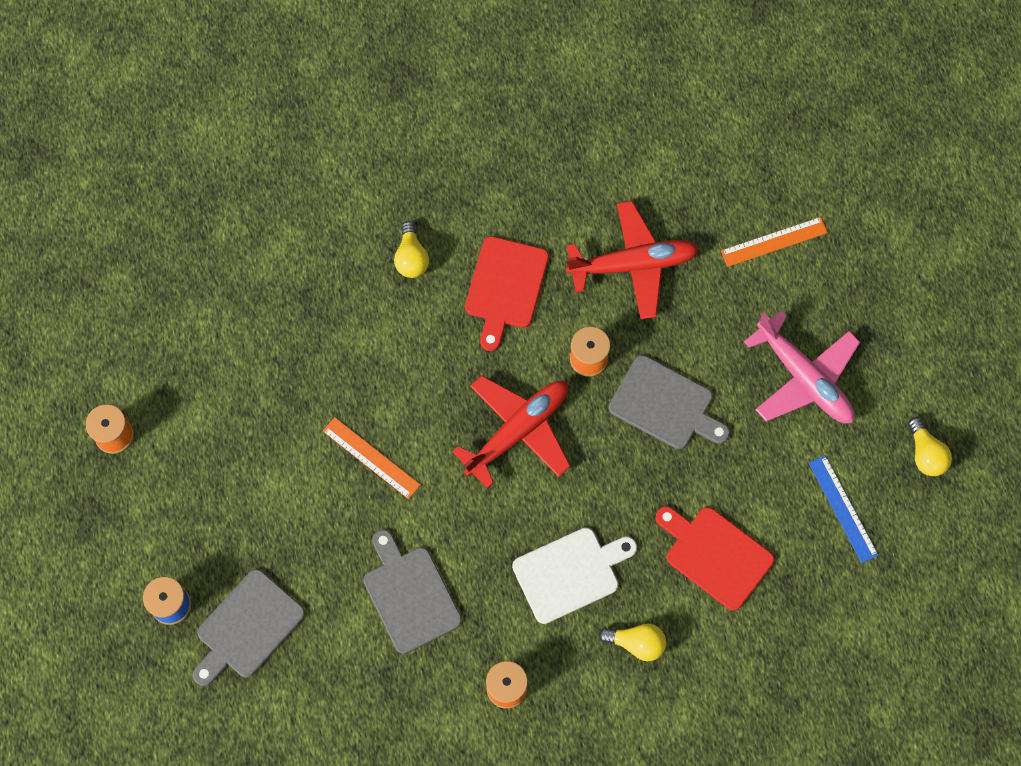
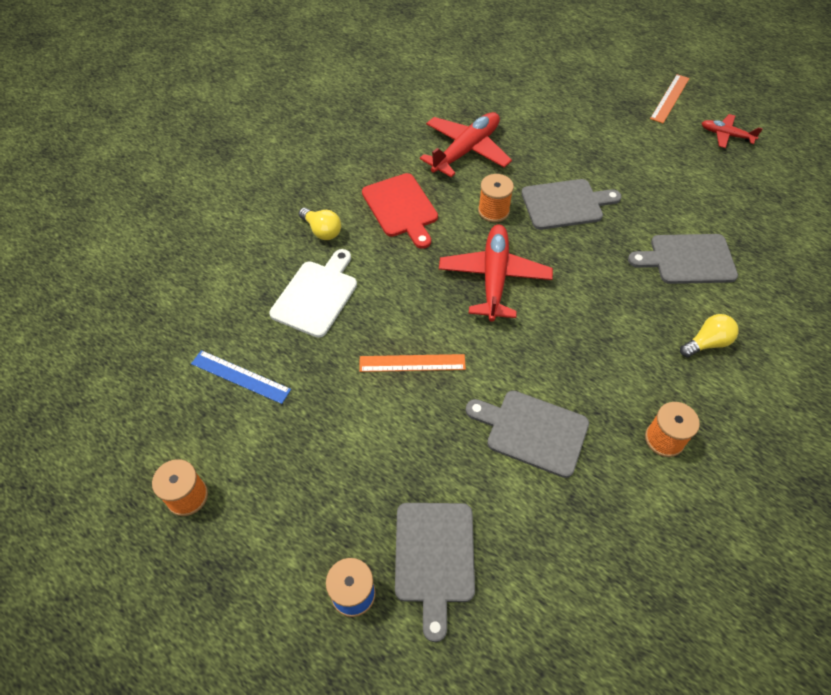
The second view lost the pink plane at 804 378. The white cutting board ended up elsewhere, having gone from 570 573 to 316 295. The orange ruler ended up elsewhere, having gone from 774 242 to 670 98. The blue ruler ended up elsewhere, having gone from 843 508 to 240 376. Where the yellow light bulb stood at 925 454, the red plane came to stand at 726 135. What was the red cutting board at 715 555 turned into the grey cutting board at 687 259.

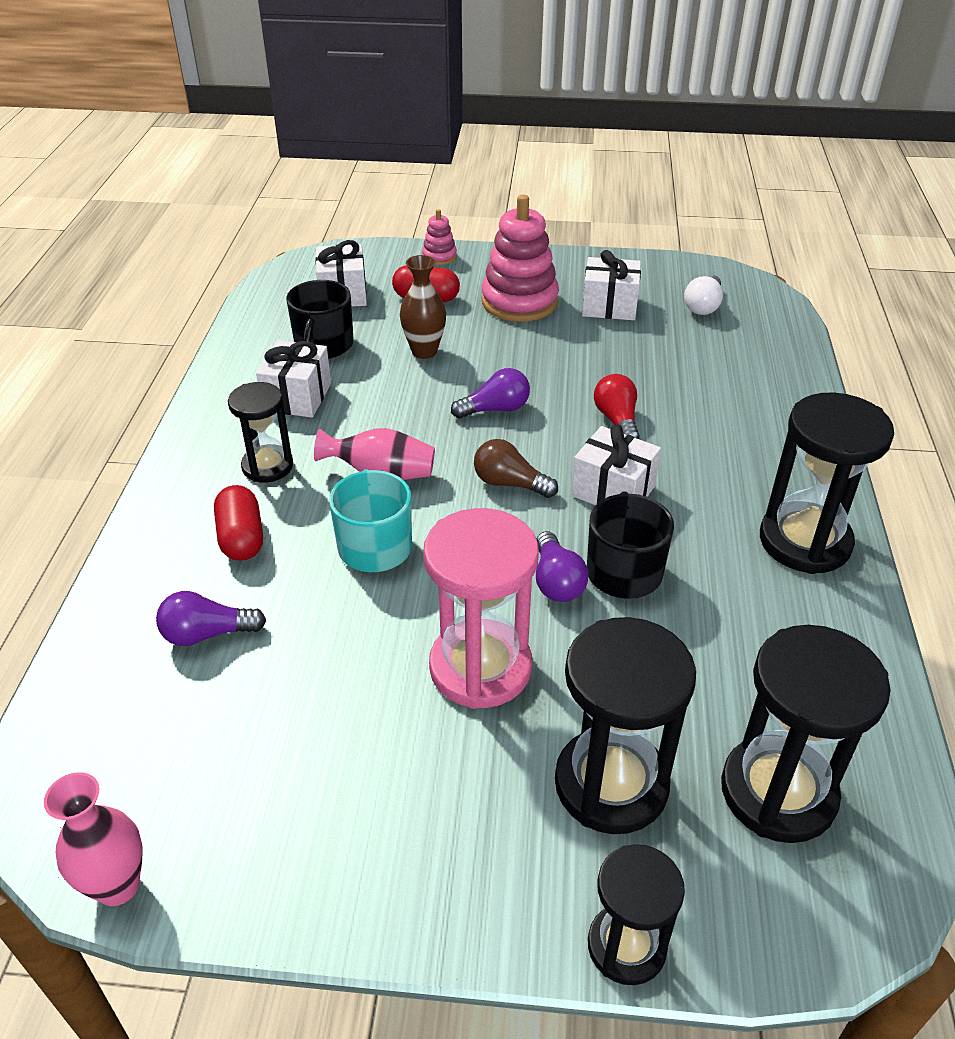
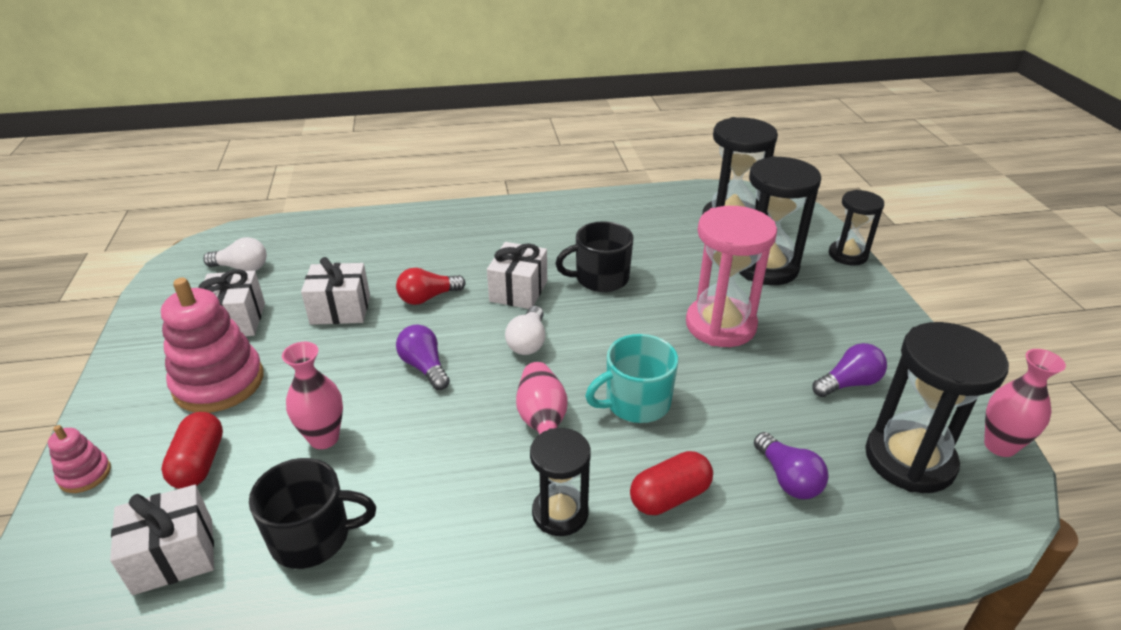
The white gift ended up elsewhere, having gone from 297 397 to 340 309. The purple light bulb ended up elsewhere, having gone from 556 581 to 848 383. The black hourglass ended up elsewhere, having gone from 804 542 to 909 460. What was the brown vase at 424 351 turned into the pink vase at 324 438. What was the brown light bulb at 510 484 turned into the white light bulb at 528 342.

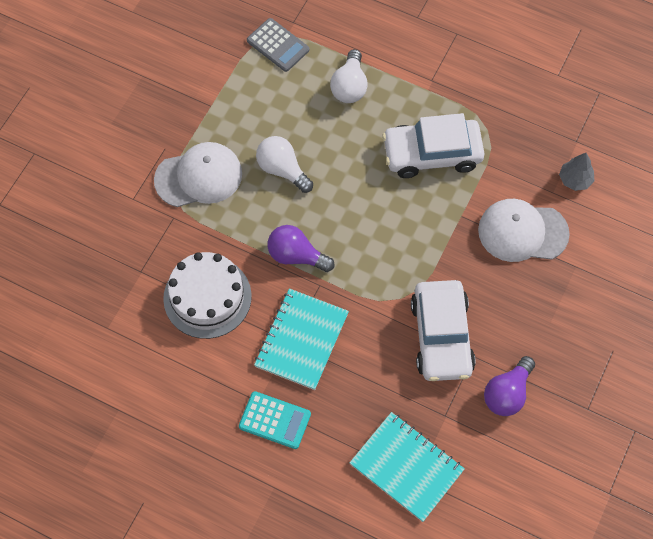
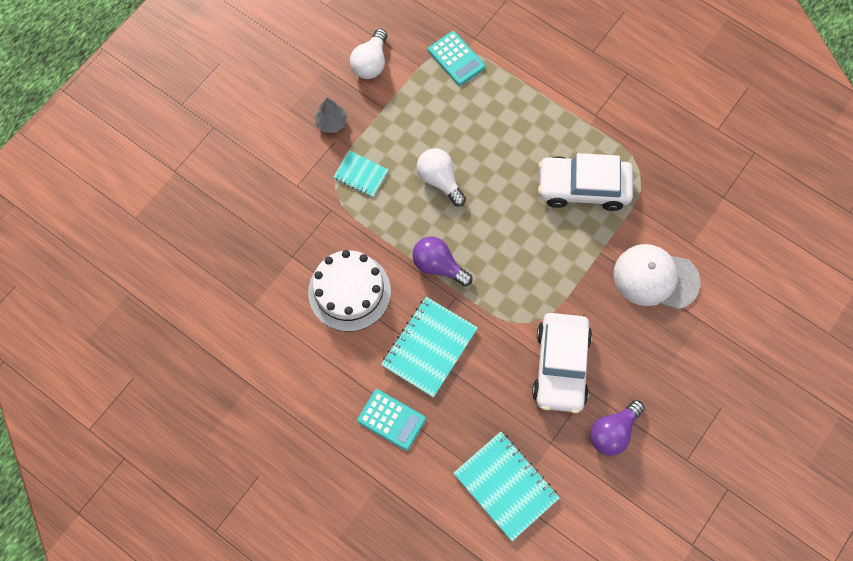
The white light bulb ended up elsewhere, having gone from 349 86 to 371 63. The grey tree ended up elsewhere, having gone from 575 179 to 331 123. Where the white cap stood at 199 177, the turquoise notebook came to stand at 361 174. What was the grey calculator at 278 45 turned into the turquoise calculator at 456 59.

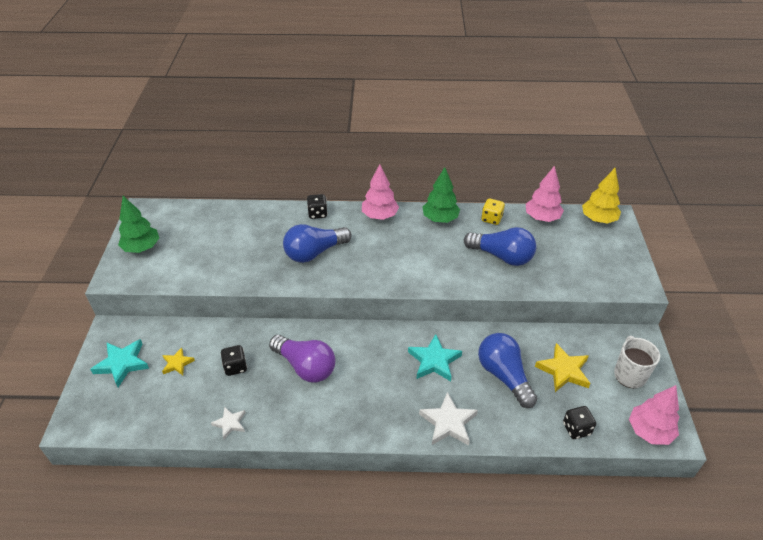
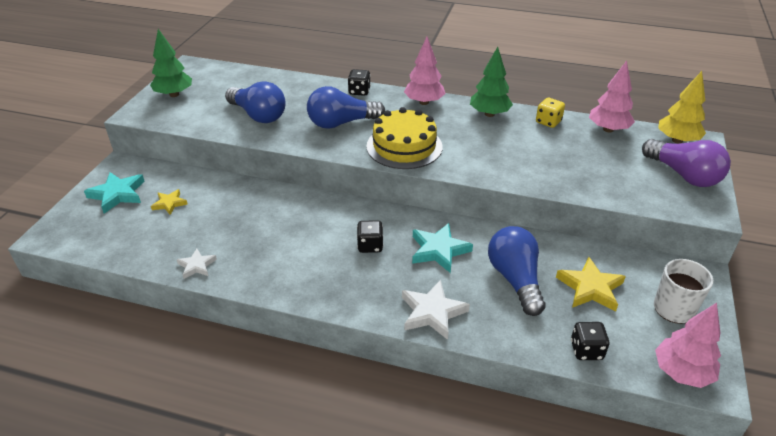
The second view gained the yellow cake at 404 146. The black dice ended up elsewhere, having gone from 235 367 to 370 246. The purple light bulb ended up elsewhere, having gone from 305 367 to 683 175. The blue light bulb ended up elsewhere, having gone from 502 256 to 258 115.

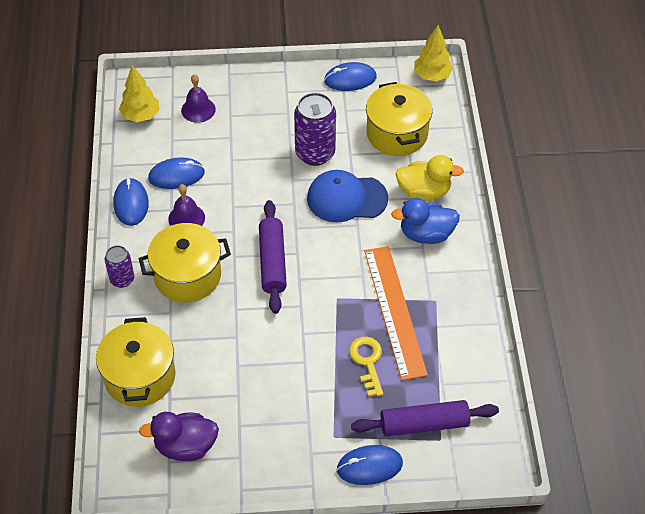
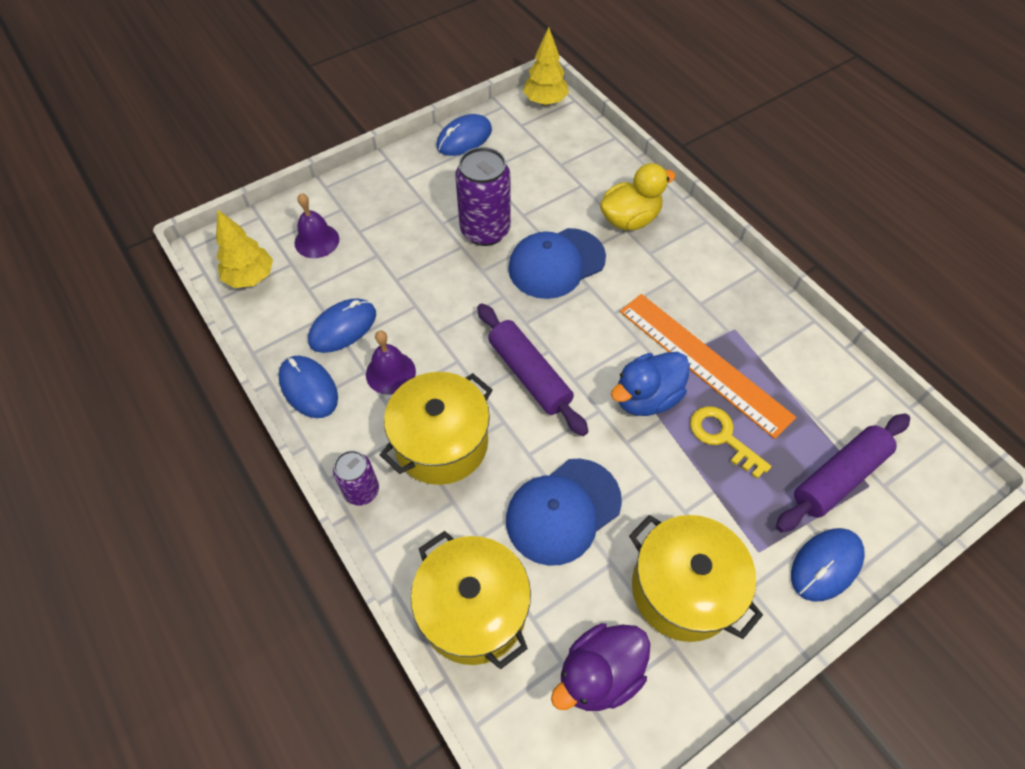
The second view gained the blue cap at 563 511. The yellow pot ended up elsewhere, having gone from 397 133 to 683 589. The blue duck ended up elsewhere, having gone from 426 234 to 646 397.

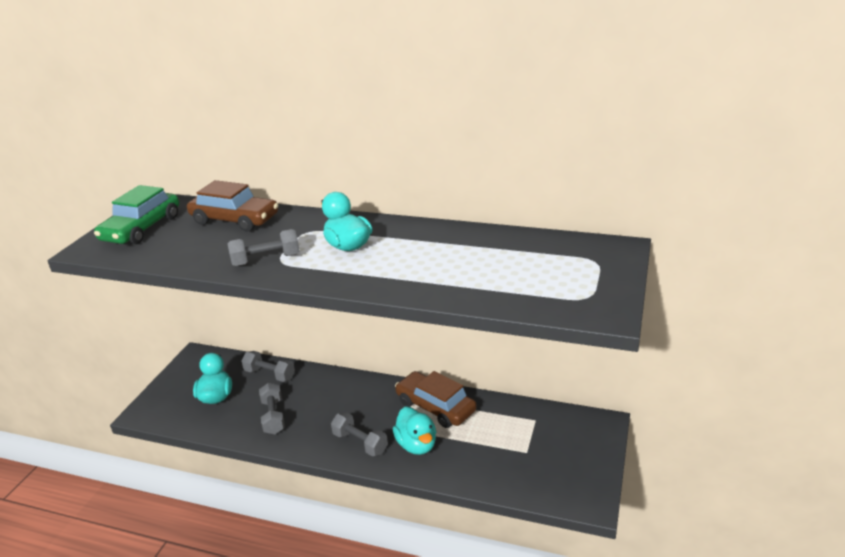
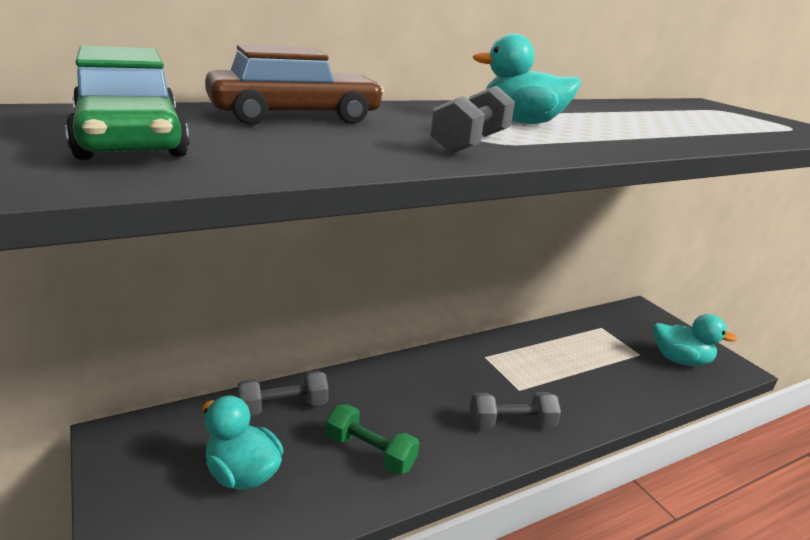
The second view lost the brown car at 435 407. The turquoise duck ended up elsewhere, having gone from 416 445 to 680 360. What was the grey dumbbell at 273 417 turned into the green dumbbell at 370 453.

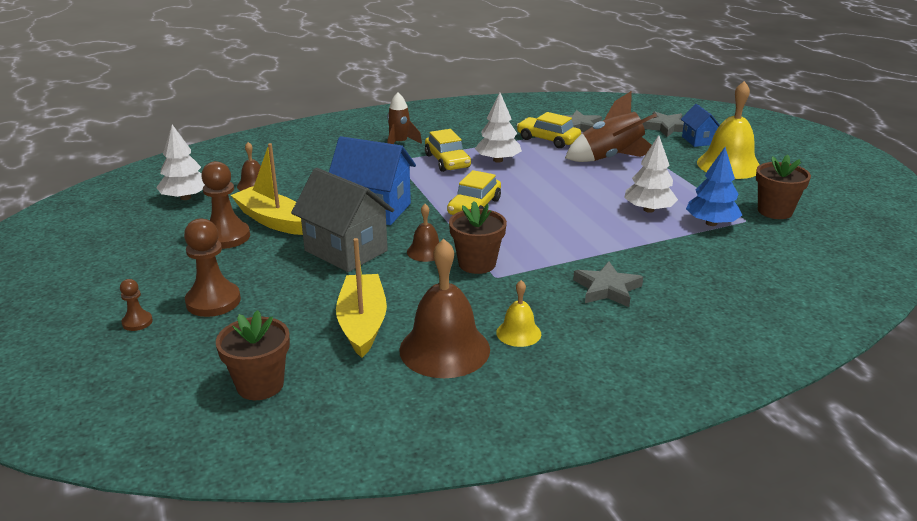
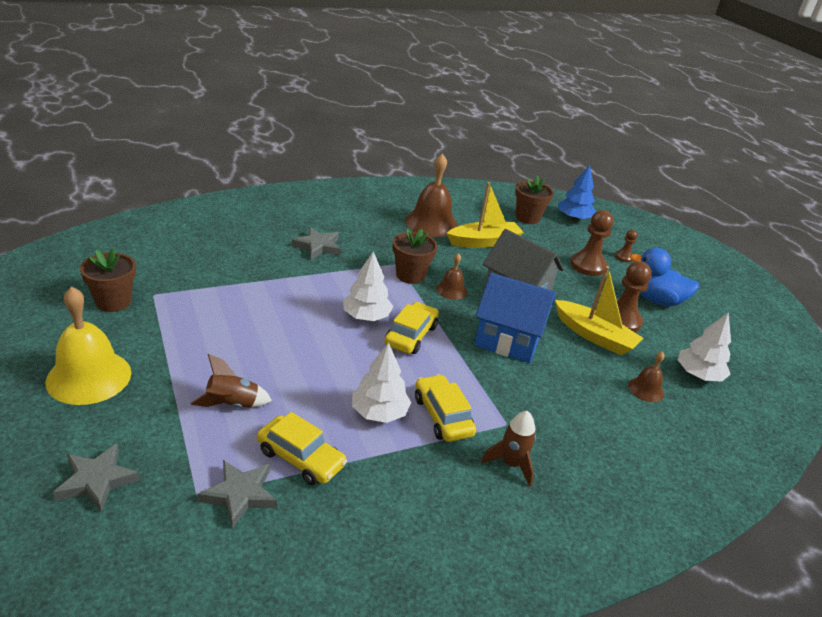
The second view lost the yellow bell at 518 333. The second view lost the blue house at 698 140. The second view gained the blue duck at 656 300. The white tree ended up elsewhere, having gone from 648 210 to 366 316. The blue tree ended up elsewhere, having gone from 711 223 to 574 218. The yellow boat at 362 323 ended up facing another way, 105 degrees counterclockwise from before. The size of the brown rocket at 611 158 changed by a factor of 0.62.

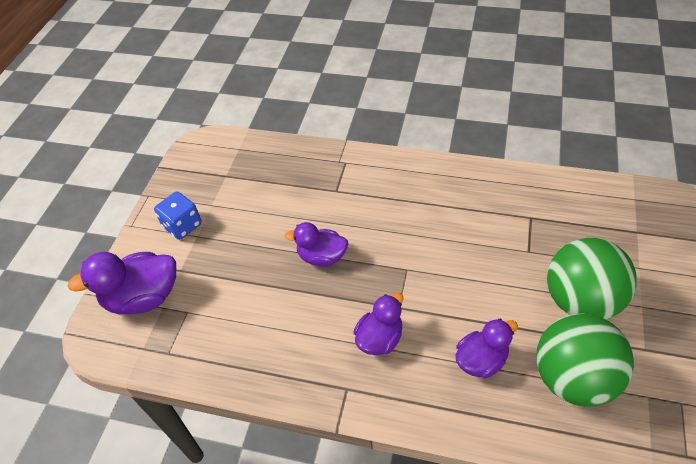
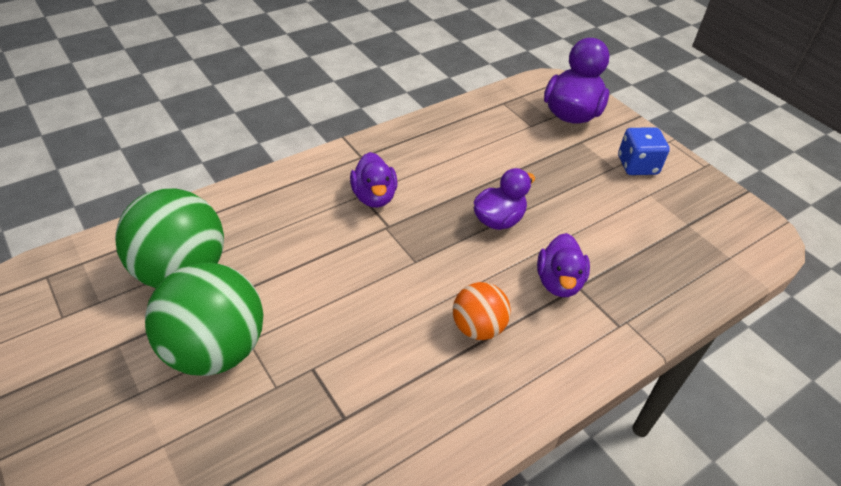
The second view gained the orange ball at 478 327. The purple duck ended up elsewhere, having gone from 481 360 to 559 282.

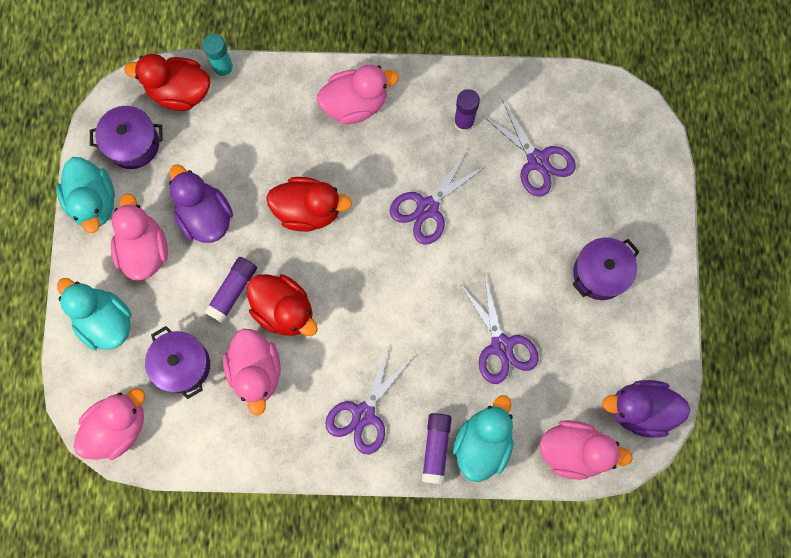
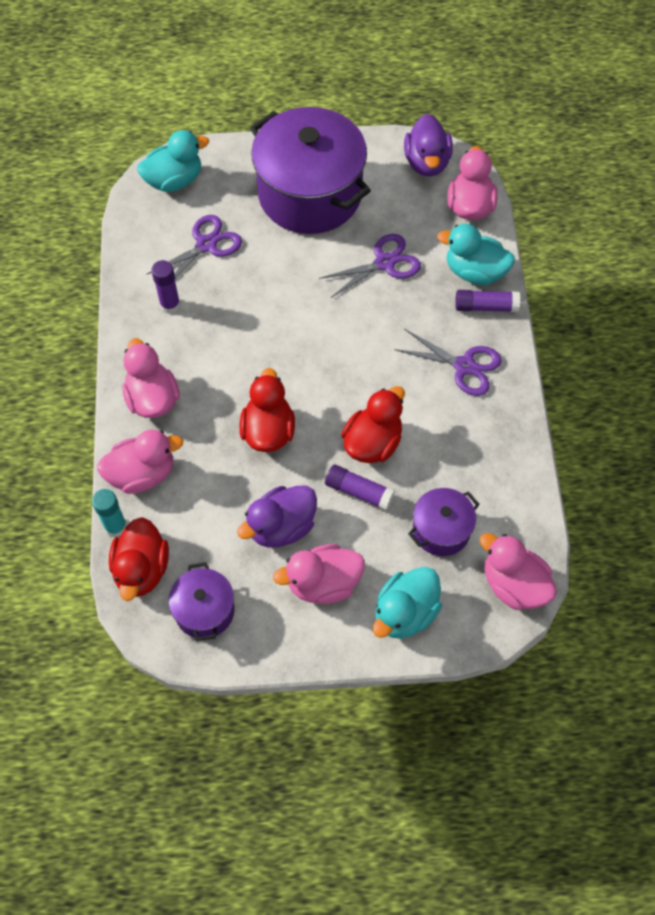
The second view lost the purple scissors at 427 207. The turquoise duck ended up elsewhere, having gone from 93 202 to 174 180. The pink duck ended up elsewhere, having gone from 256 371 to 142 474. The size of the purple pot at 600 273 changed by a factor of 2.10.

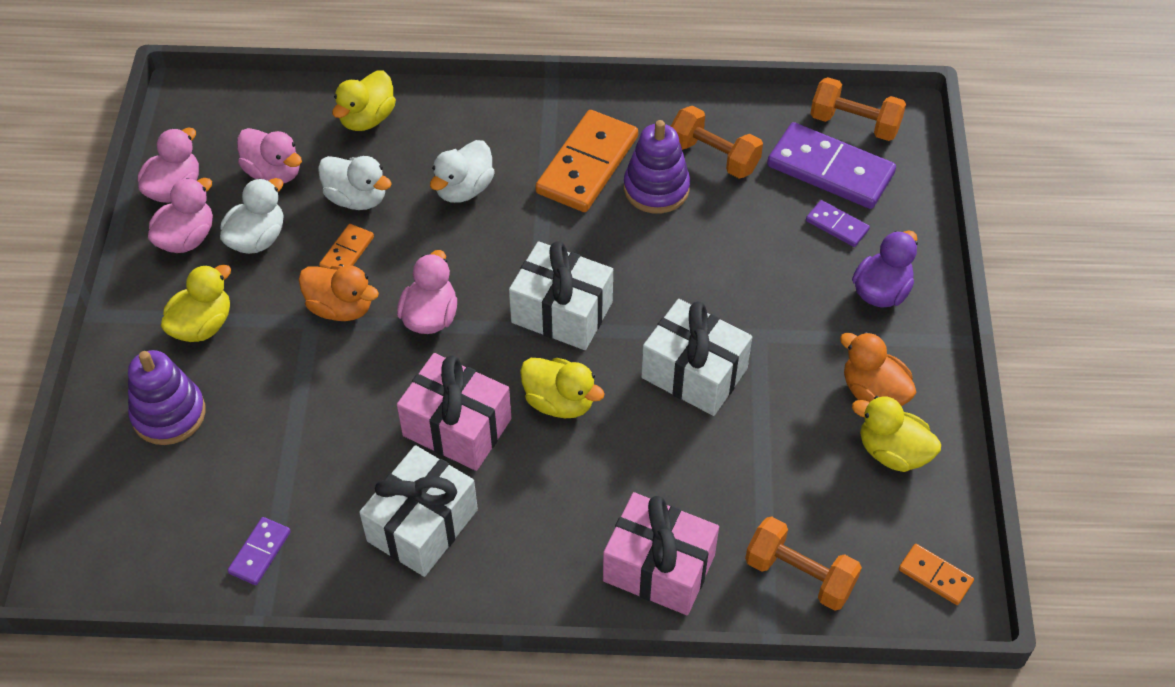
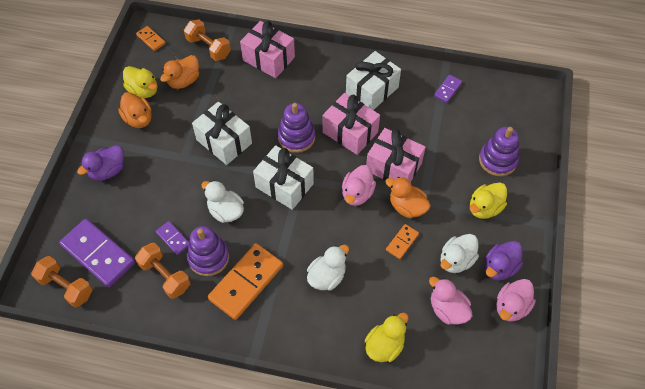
The second view gained the orange duck at 183 81. The second view gained the pink gift at 393 167. The white duck ended up elsewhere, having gone from 357 198 to 226 211. The purple domino ended up elsewhere, having gone from 837 225 to 173 238. Where the yellow duck stood at 559 402, the purple stacking toy came to stand at 296 137. What was the pink duck at 187 238 turned into the purple duck at 499 267.

